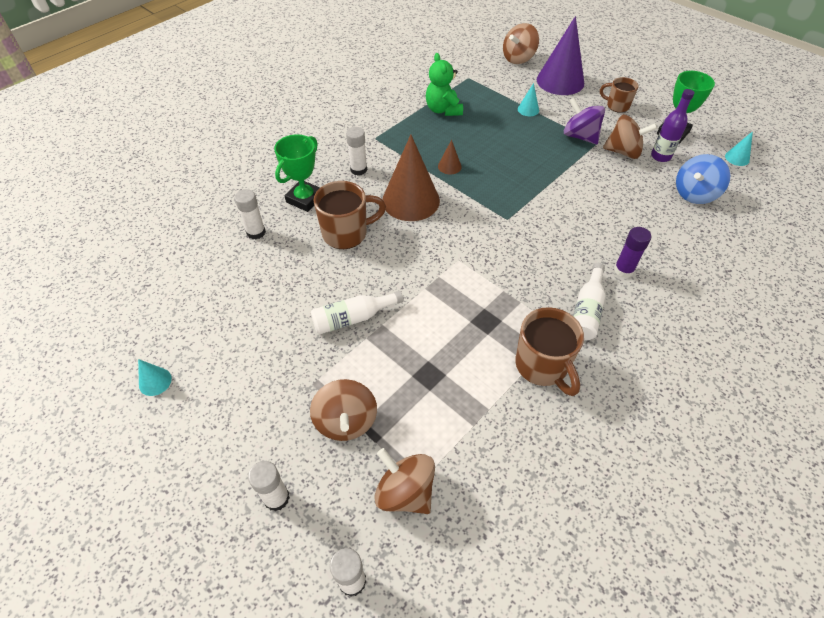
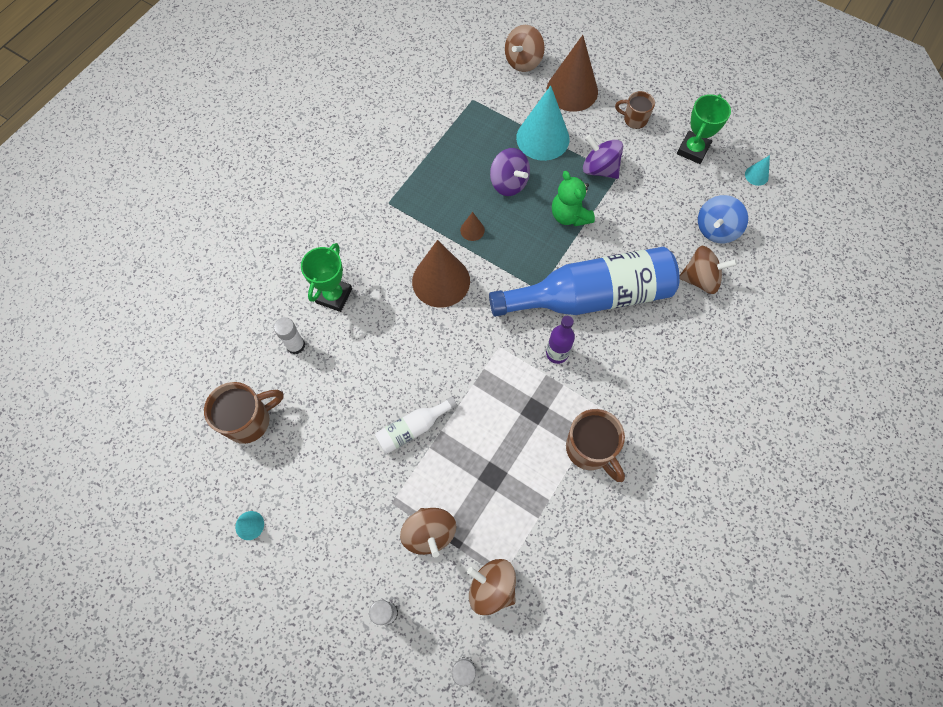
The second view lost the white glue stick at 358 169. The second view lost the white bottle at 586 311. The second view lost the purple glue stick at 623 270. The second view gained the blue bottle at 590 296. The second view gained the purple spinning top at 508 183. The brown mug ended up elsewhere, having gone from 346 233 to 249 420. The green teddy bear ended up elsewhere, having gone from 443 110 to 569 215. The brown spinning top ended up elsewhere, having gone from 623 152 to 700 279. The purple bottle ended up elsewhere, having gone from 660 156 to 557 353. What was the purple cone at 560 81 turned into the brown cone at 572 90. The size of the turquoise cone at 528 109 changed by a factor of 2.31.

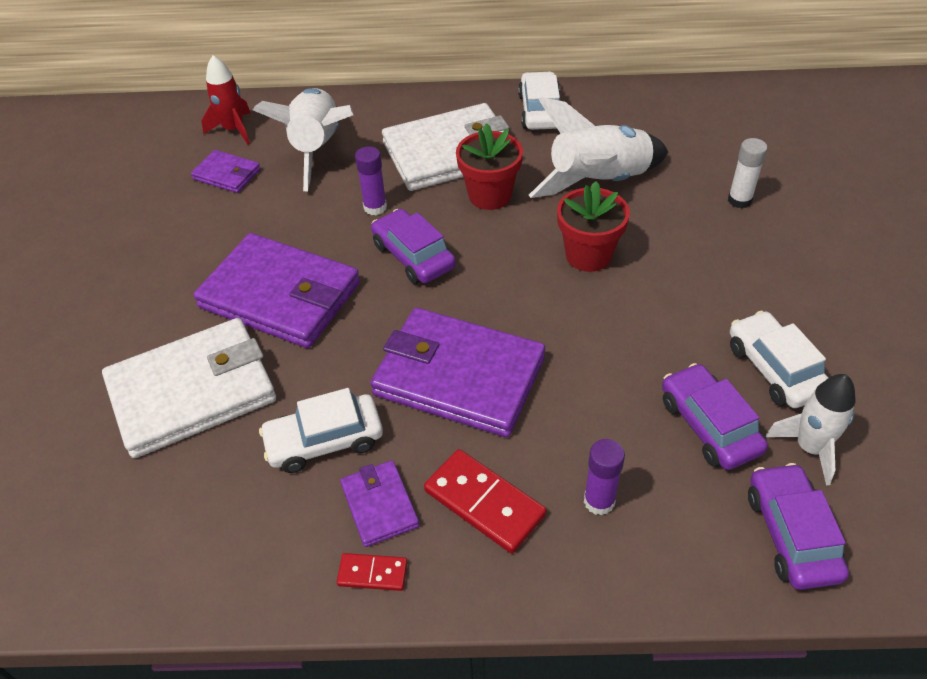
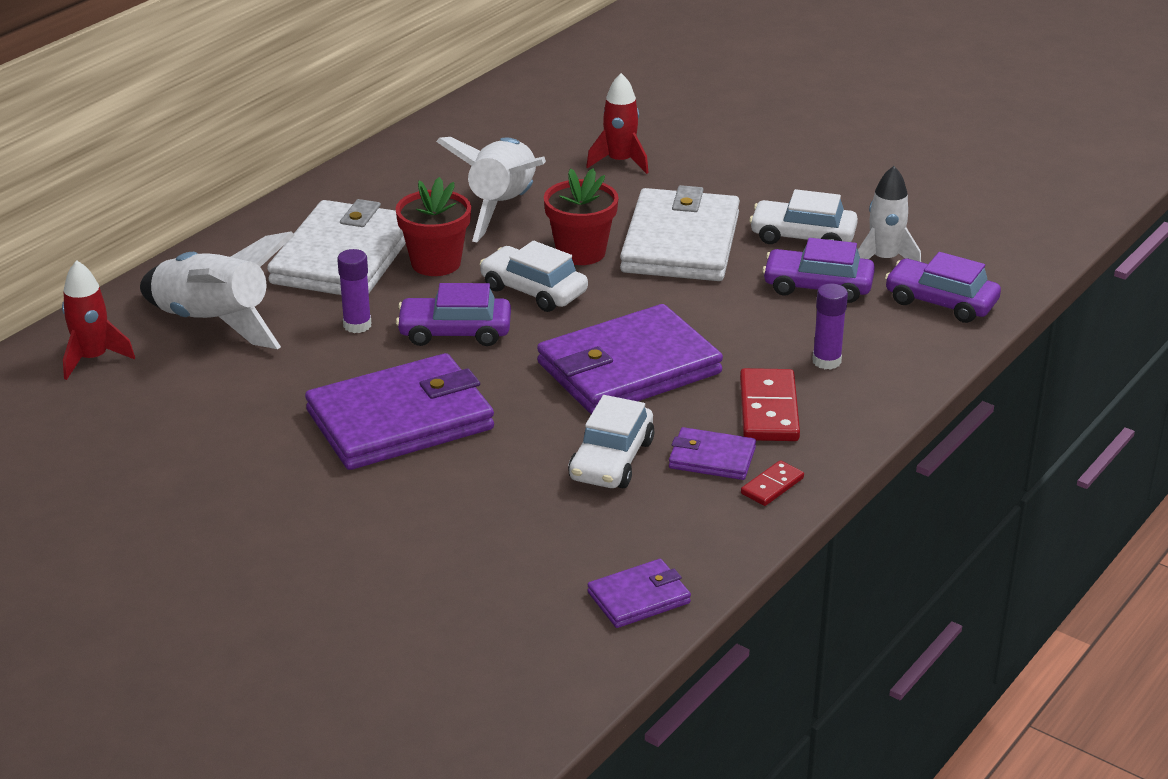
The white wallet ended up elsewhere, having gone from 192 391 to 680 242. The purple wallet ended up elsewhere, having gone from 227 174 to 639 597. The white car ended up elsewhere, having gone from 540 111 to 533 290. Where the white glue stick stood at 739 200, the red rocket came to stand at 620 162. The red domino at 484 503 ended up facing another way, 75 degrees counterclockwise from before.

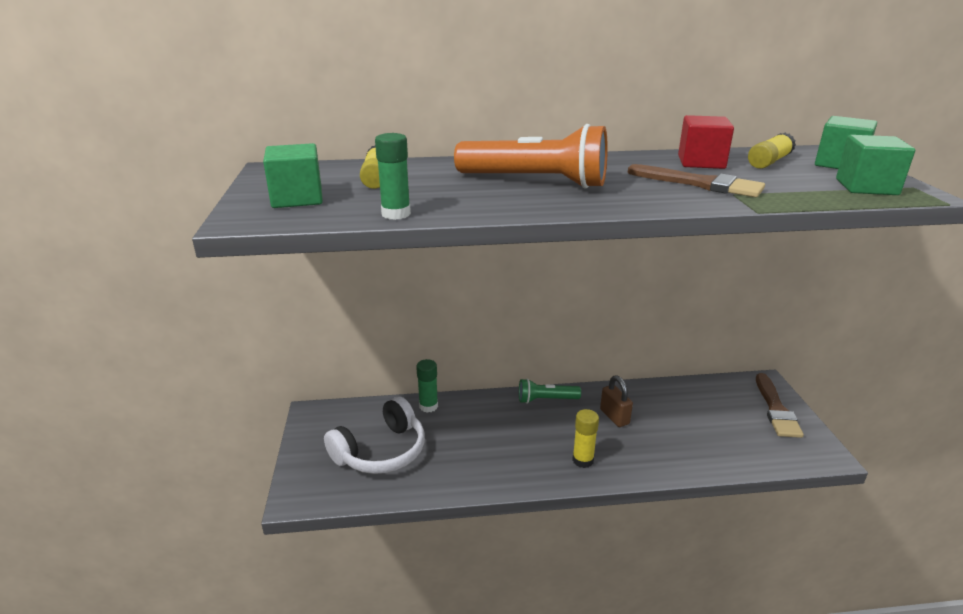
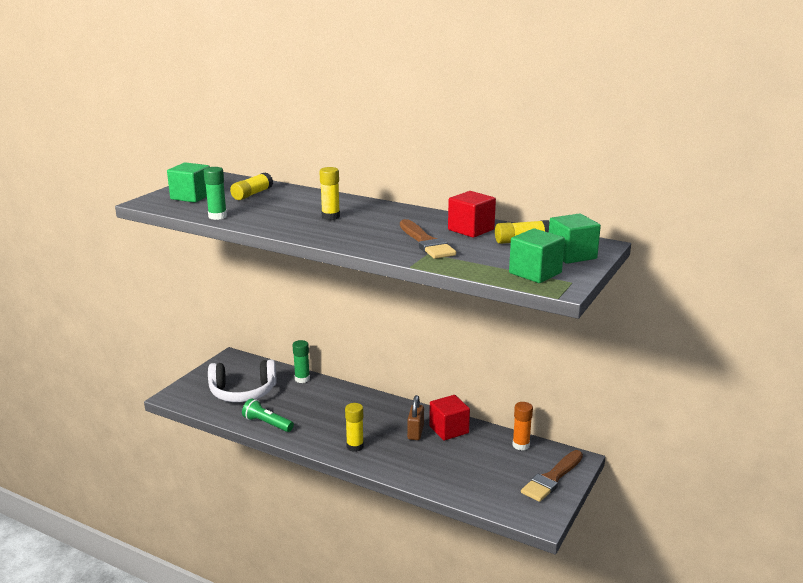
The second view gained the red cube at 449 430. The second view gained the orange glue stick at 521 445. The green flashlight ended up elsewhere, having gone from 546 400 to 267 424. Where the orange flashlight stood at 536 182, the yellow glue stick came to stand at 330 217.

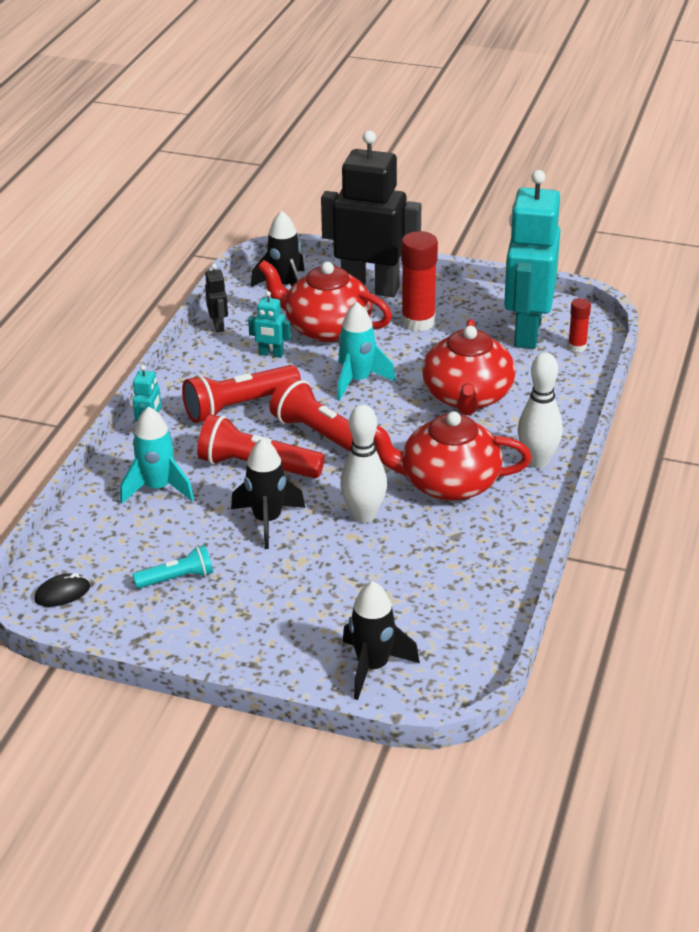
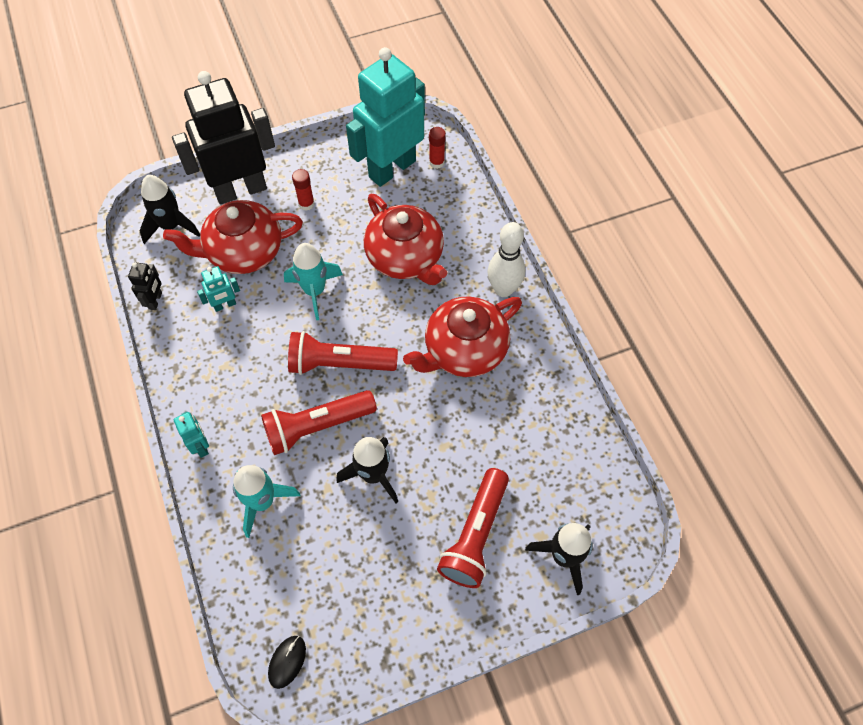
The second view lost the turquoise flashlight at 177 578. The second view lost the white bowling pin at 364 515. The red flashlight ended up elsewhere, having gone from 239 406 to 475 535. The black robot at 218 326 ended up facing another way, 60 degrees clockwise from before. The turquoise robot at 527 332 ended up facing another way, 75 degrees clockwise from before. The size of the red glue stick at 418 322 changed by a factor of 0.53.

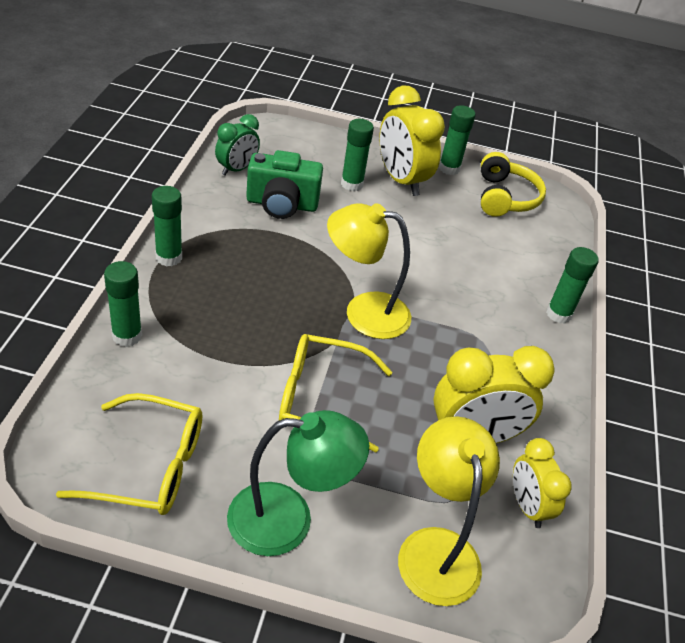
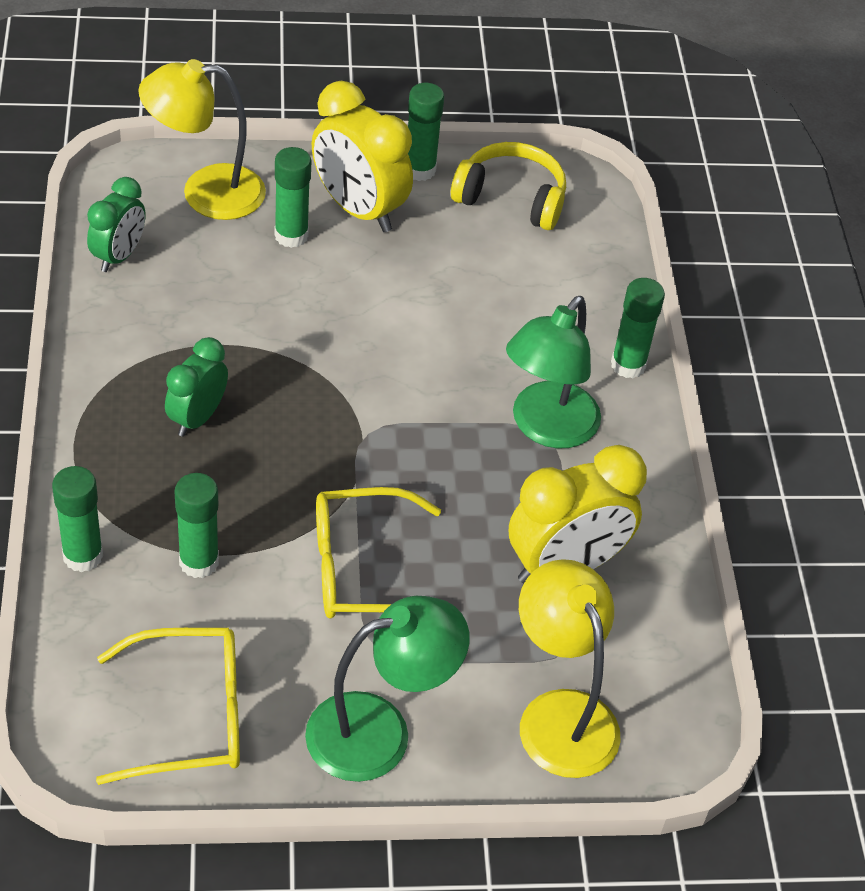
The second view lost the green camera at 282 204. The second view lost the yellow clock at 527 506. The second view gained the green clock at 197 418. The second view gained the green lamp at 546 428. The green glue stick ended up elsewhere, having gone from 169 257 to 199 562. The yellow lamp ended up elsewhere, having gone from 364 312 to 206 192. The yellow headphones at 504 197 ended up facing another way, 60 degrees counterclockwise from before.

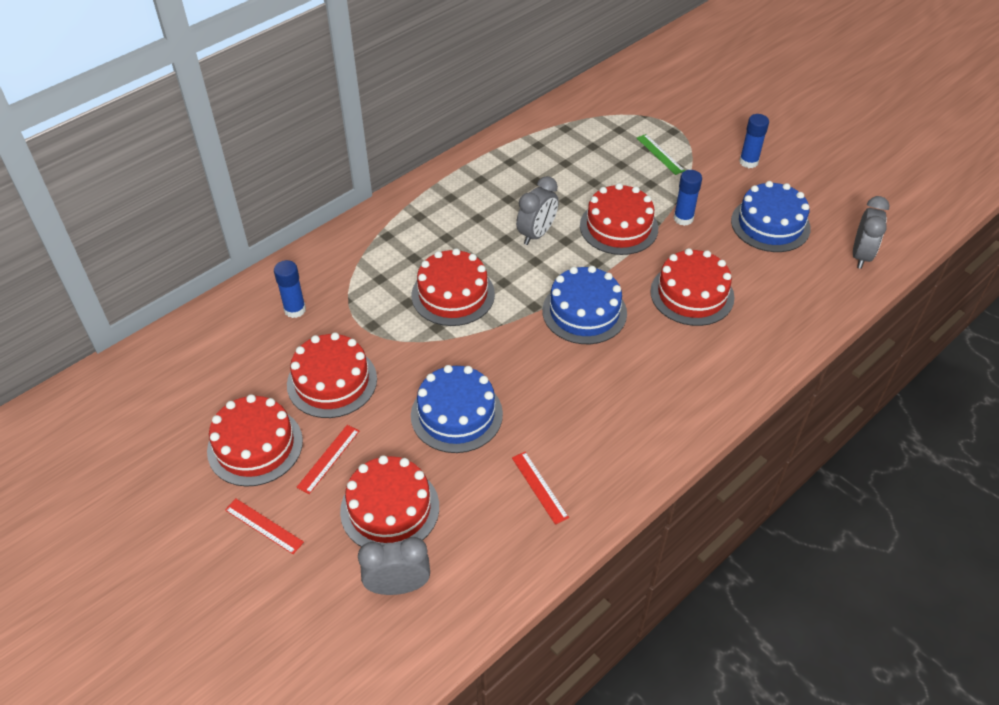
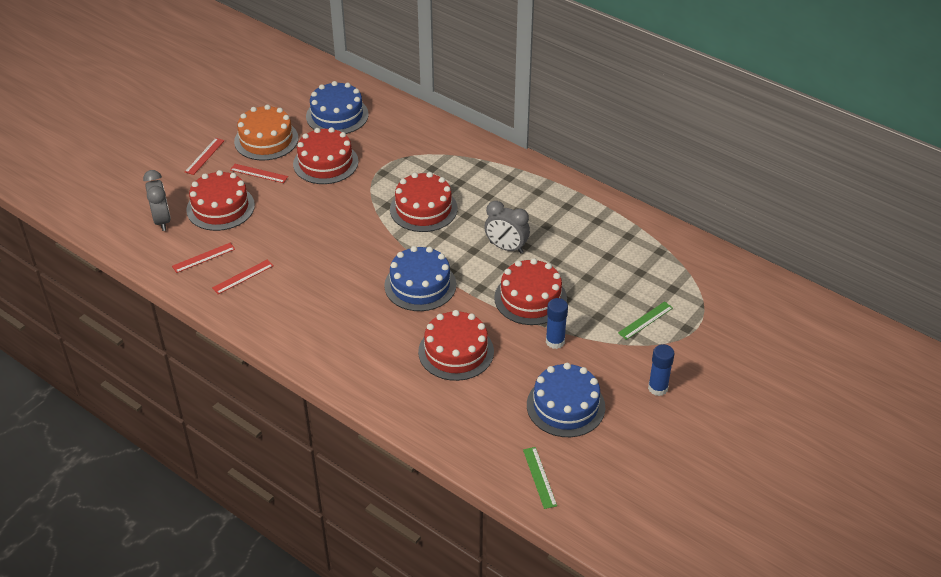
The second view lost the blue glue stick at 295 310. The second view gained the red ruler at 203 257. The blue cake ended up elsewhere, having gone from 456 414 to 337 115. Where the grey clock stood at 861 255, the green ruler came to stand at 539 477. What was the red cake at 255 446 turned into the orange cake at 266 140.

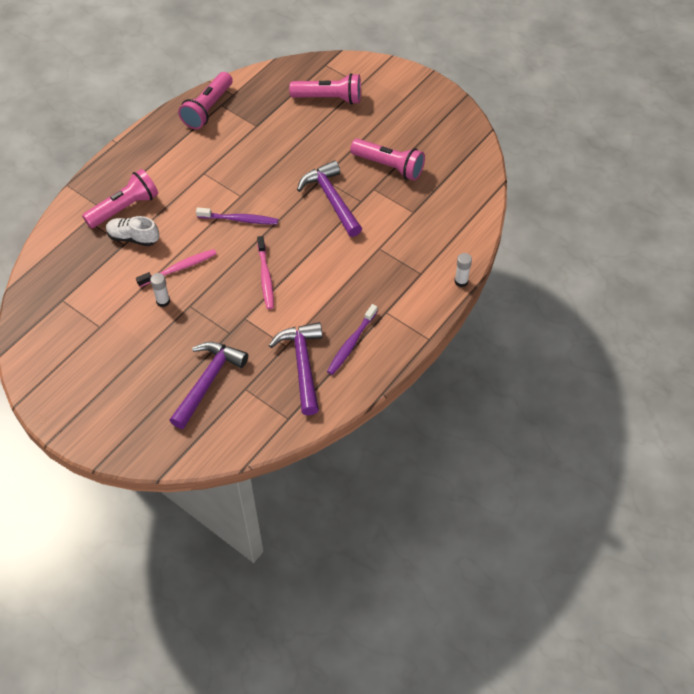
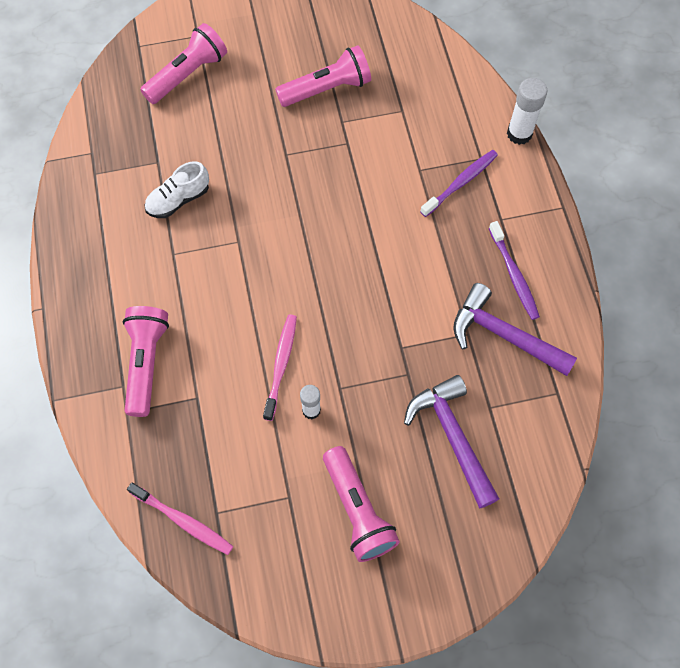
The second view lost the purple hammer at 331 199. The white shoe ended up elsewhere, having gone from 133 238 to 178 200. The pink flashlight ended up elsewhere, having gone from 208 109 to 358 510. The purple toothbrush ended up elsewhere, having gone from 239 219 to 461 183. The pink toothbrush ended up elsewhere, having gone from 265 277 to 183 521. The size of the white glue stick at 461 281 changed by a factor of 1.56.

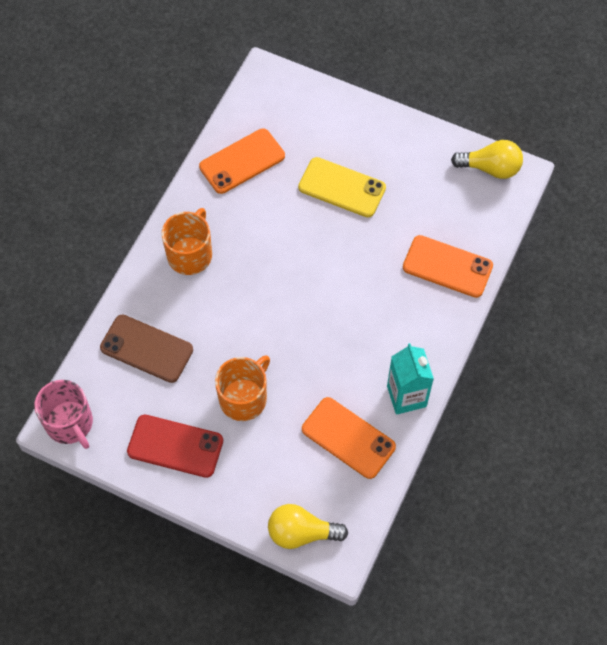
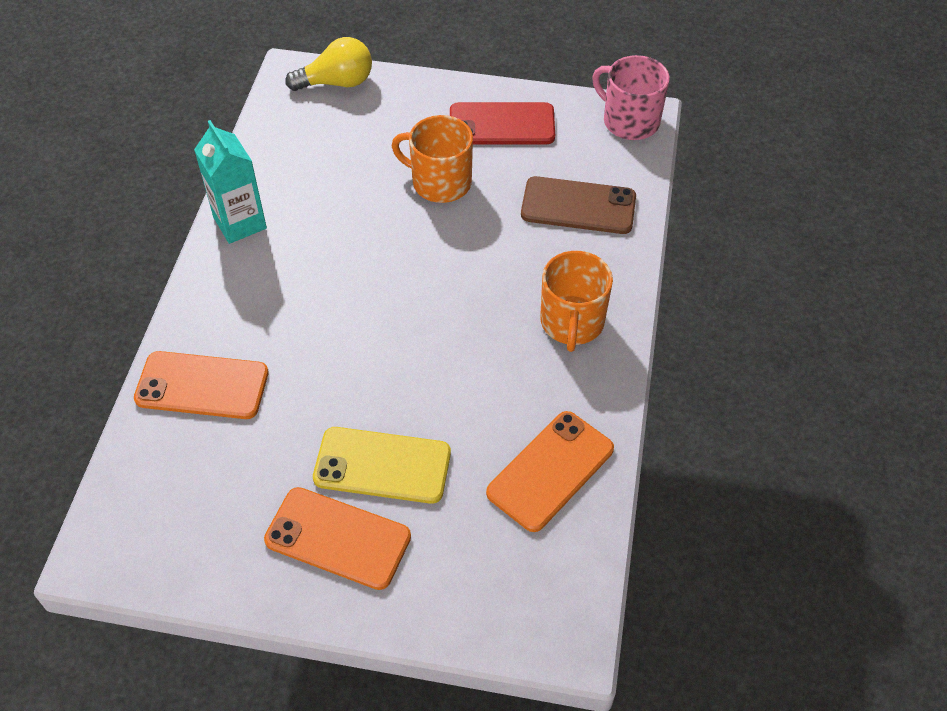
The second view lost the yellow light bulb at 490 168. The orange phone ended up elsewhere, having gone from 348 438 to 338 538. The orange mug at 244 398 ended up facing another way, 90 degrees clockwise from before.

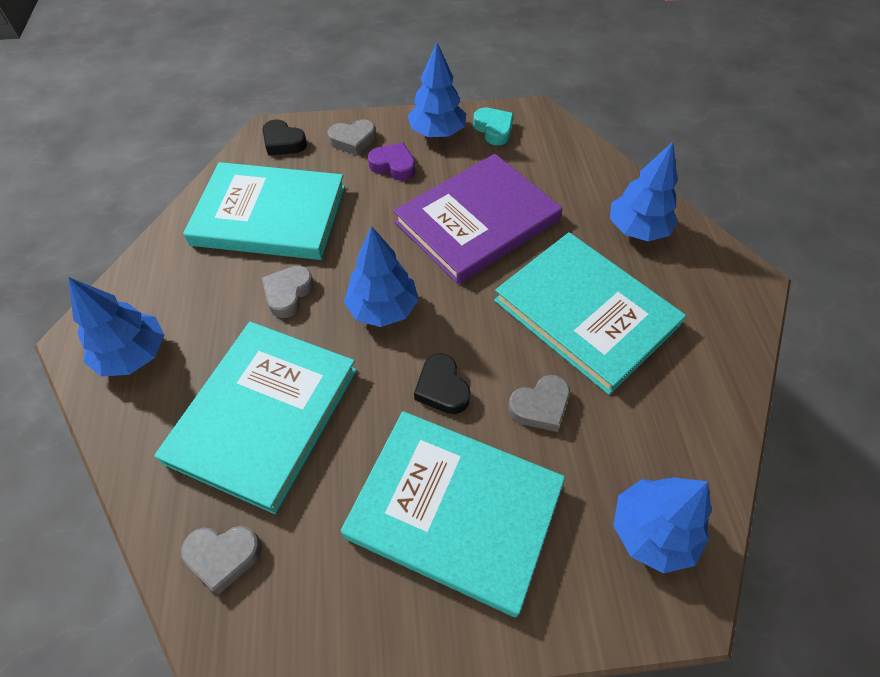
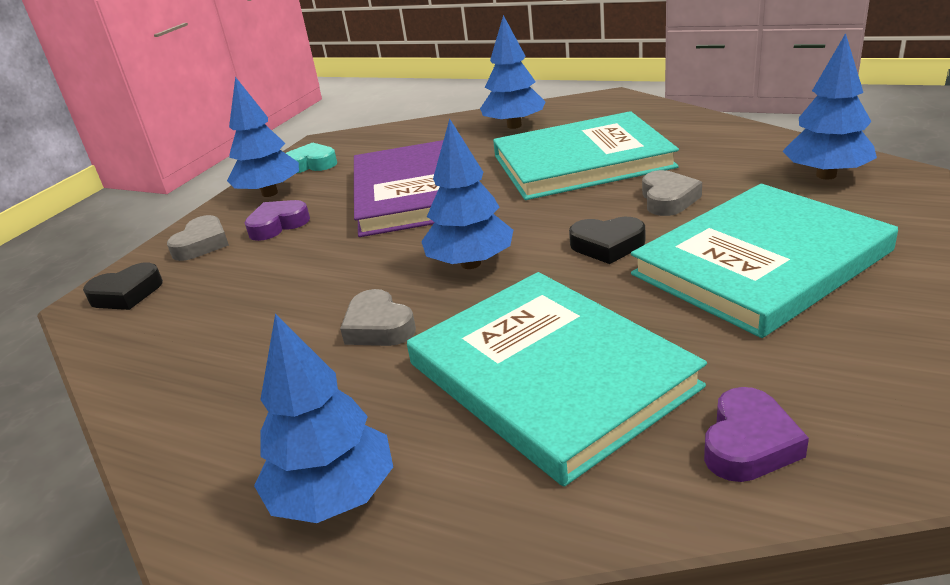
The second view lost the turquoise book at 270 215. What was the grey heart at 223 556 turned into the purple heart at 748 443.

